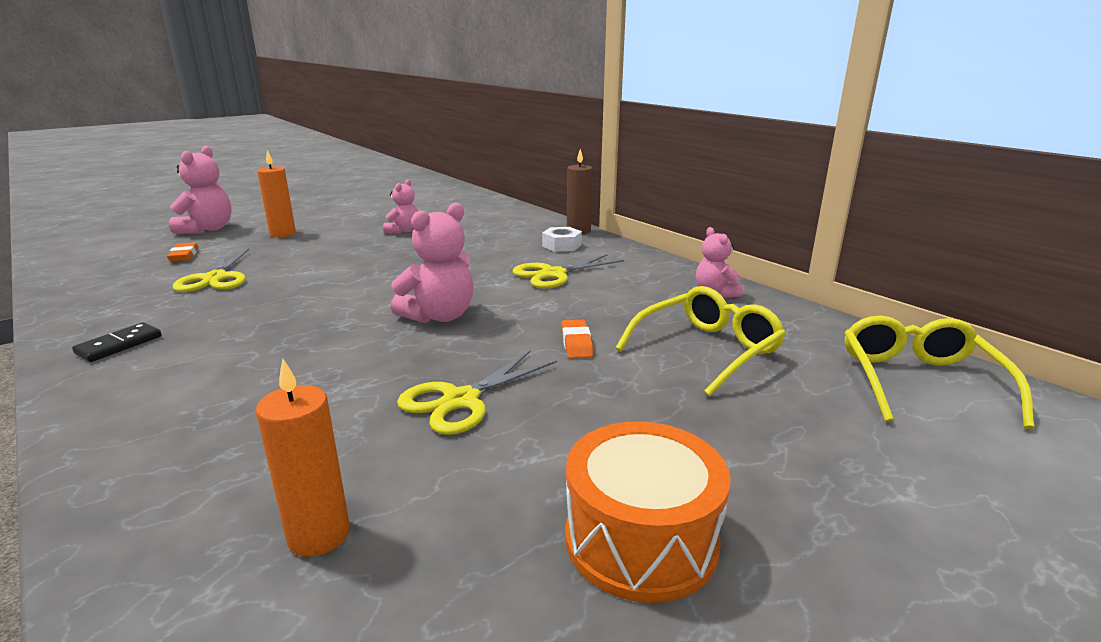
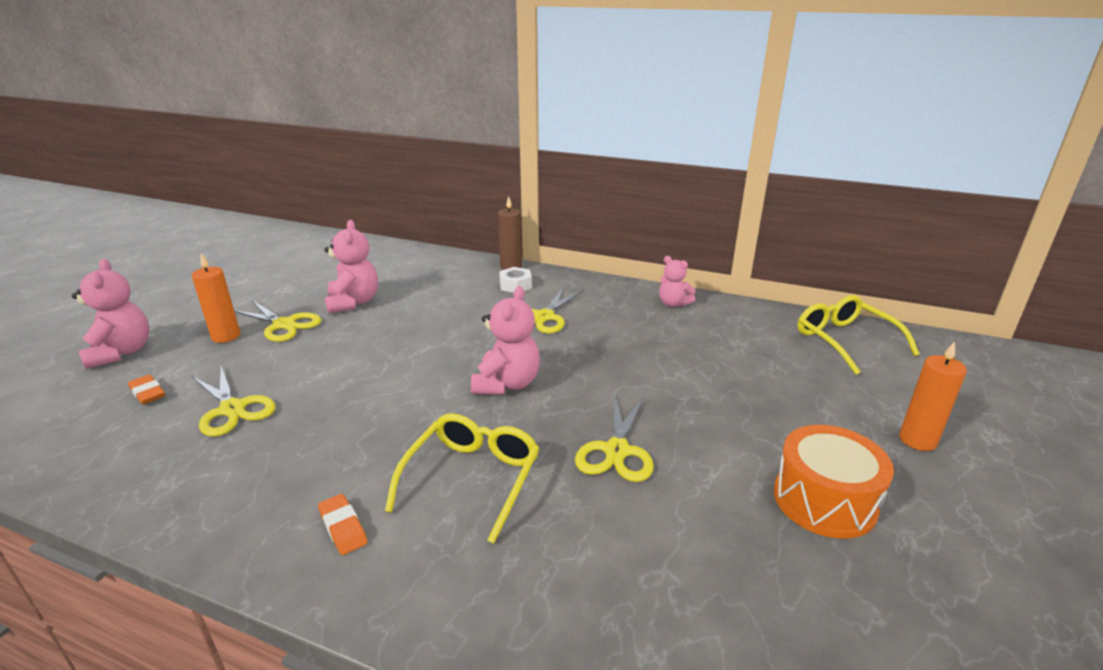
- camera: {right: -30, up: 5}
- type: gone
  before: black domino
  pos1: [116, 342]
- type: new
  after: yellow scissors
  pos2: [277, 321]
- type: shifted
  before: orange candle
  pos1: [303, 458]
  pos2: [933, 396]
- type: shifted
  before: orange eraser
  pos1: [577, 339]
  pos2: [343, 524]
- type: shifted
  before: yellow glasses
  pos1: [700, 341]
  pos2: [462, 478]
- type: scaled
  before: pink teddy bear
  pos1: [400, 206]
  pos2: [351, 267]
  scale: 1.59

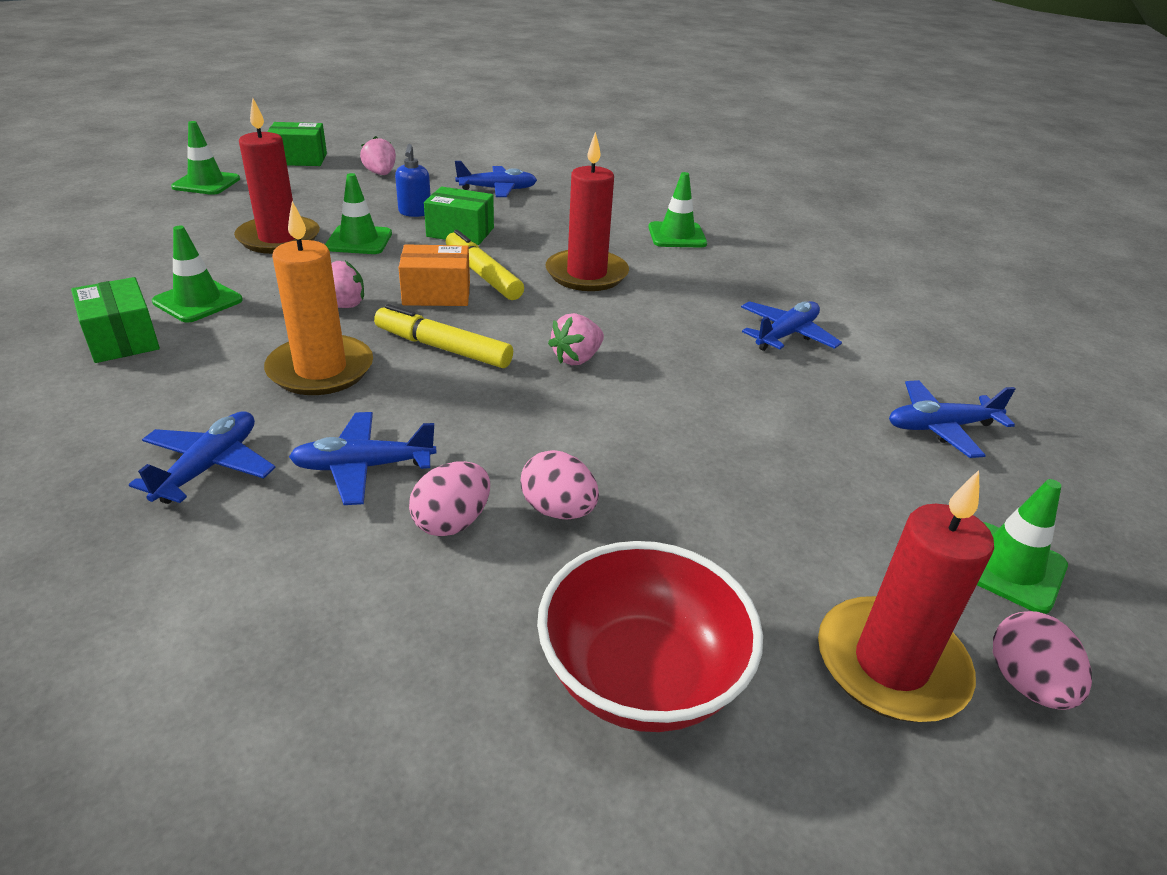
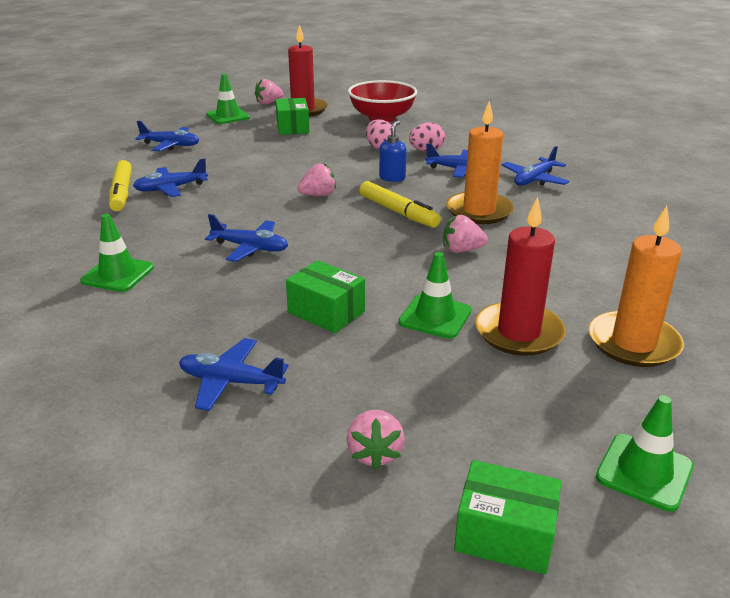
- camera: {right: -155, up: -5}
- type: gone
  before: green traffic cone
  pos1: [197, 274]
- type: gone
  before: orange box
  pos1: [434, 275]
- type: new
  after: orange candle
  pos2: [636, 286]
- type: shifted
  before: green box
  pos1: [115, 320]
  pos2: [293, 116]
- type: shifted
  before: blue soap dispenser
  pos1: [413, 180]
  pos2: [393, 151]
- type: shifted
  before: yellow marker
  pos1: [485, 265]
  pos2: [120, 185]
- type: swapped
  before: red candle
  after: blue plane
  pos1: [587, 211]
  pos2: [246, 238]
- type: swapped
  before: pink egg
  after: pink strawberry
  pos1: [1042, 660]
  pos2: [269, 92]

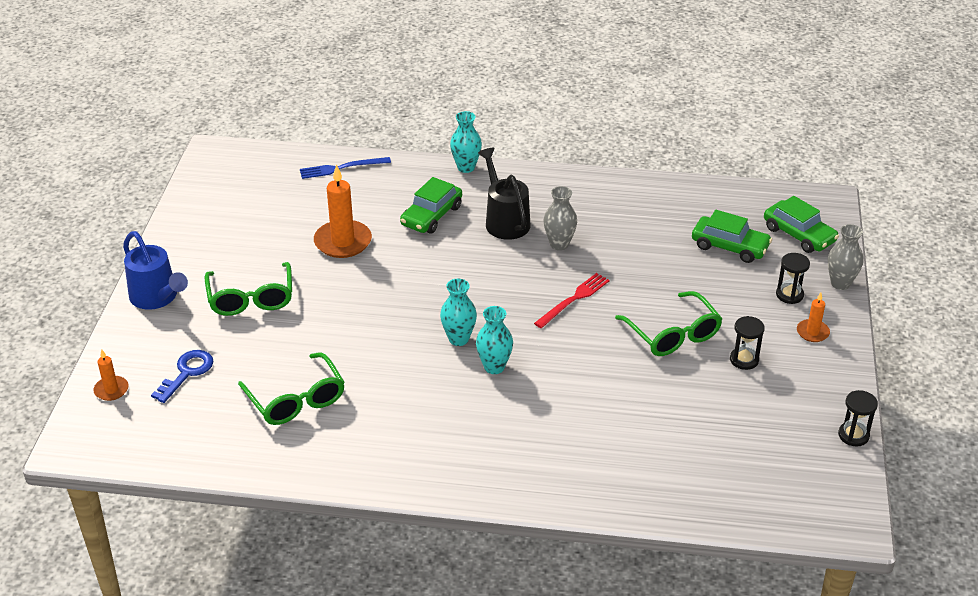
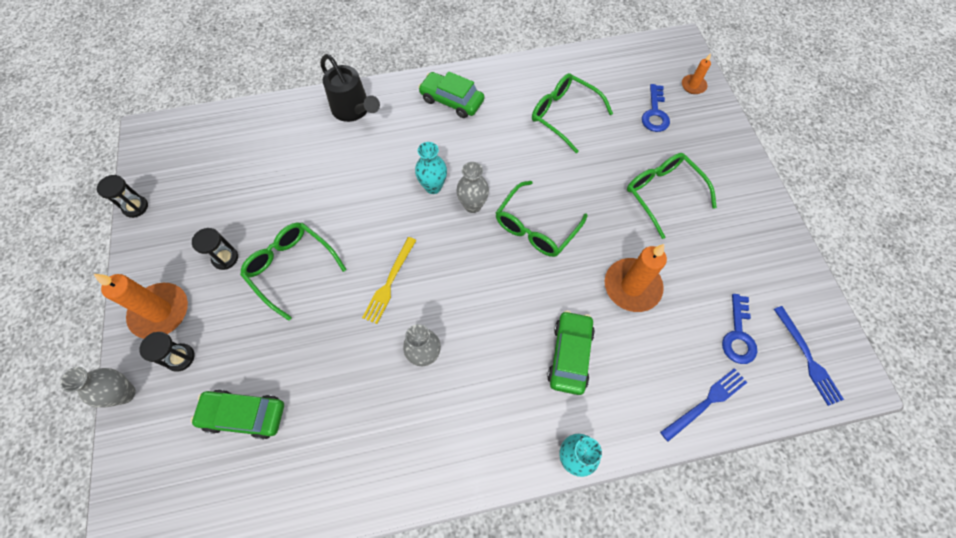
- camera: {right: 160, up: 25}
- type: gone
  before: blue watering can
  pos1: [155, 270]
- type: new
  after: green glasses
  pos2: [542, 219]
- type: new
  after: blue key
  pos2: [739, 329]
- type: new
  after: blue fork
  pos2: [809, 356]
- type: shifted
  before: black watering can
  pos1: [504, 194]
  pos2: [350, 88]
- type: shifted
  before: green car
  pos1: [801, 224]
  pos2: [451, 94]
- type: repainted
  before: turquoise vase
  after: grey vase
  pos1: [458, 312]
  pos2: [472, 187]
- type: repainted
  before: red fork
  after: yellow fork
  pos1: [572, 300]
  pos2: [389, 280]
- type: scaled
  before: orange candle
  pos1: [813, 317]
  pos2: [141, 306]
  scale: 1.9

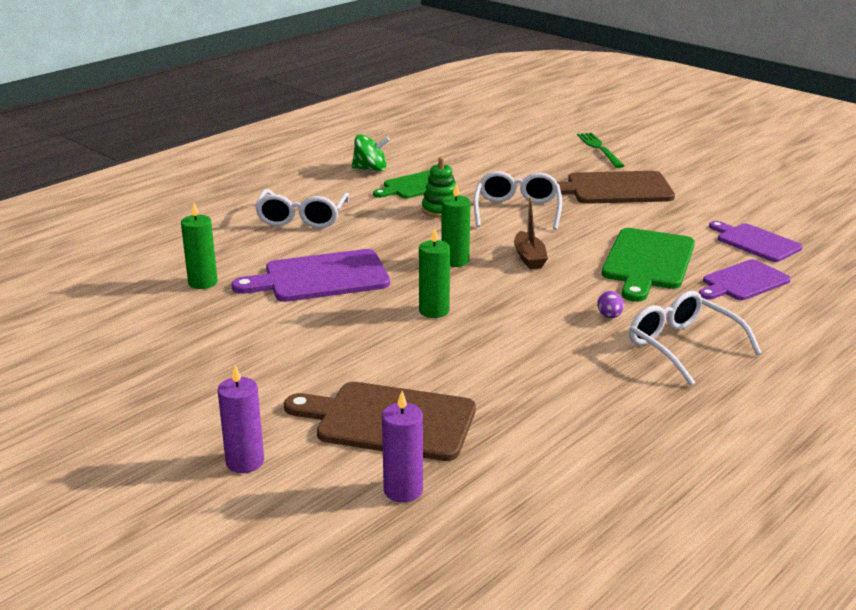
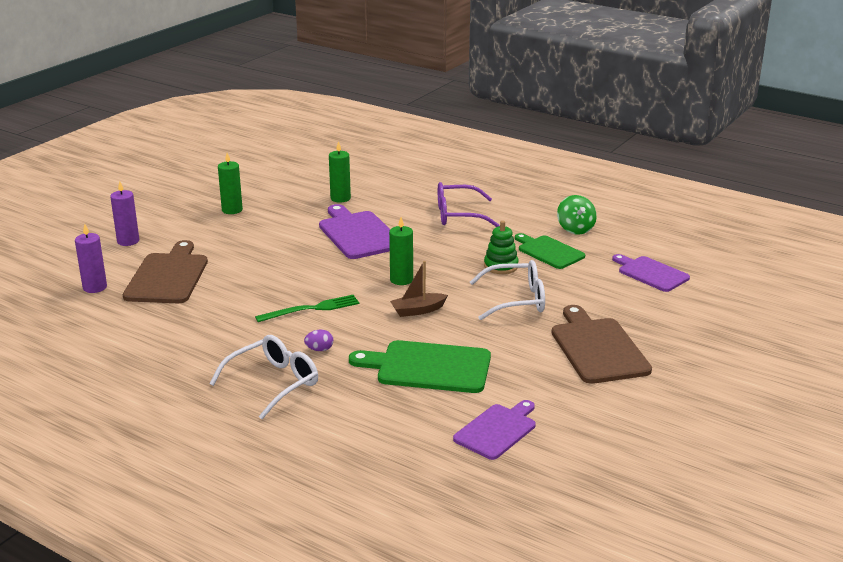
- camera: {right: 80, up: 0}
- type: shifted
  before: green candle
  pos1: [434, 272]
  pos2: [230, 183]
- type: shifted
  before: green fork
  pos1: [600, 150]
  pos2: [307, 308]
- type: shifted
  before: purple cutting board
  pos1: [745, 279]
  pos2: [651, 273]
- type: repainted
  before: white glasses
  after: purple glasses
  pos1: [302, 208]
  pos2: [469, 204]

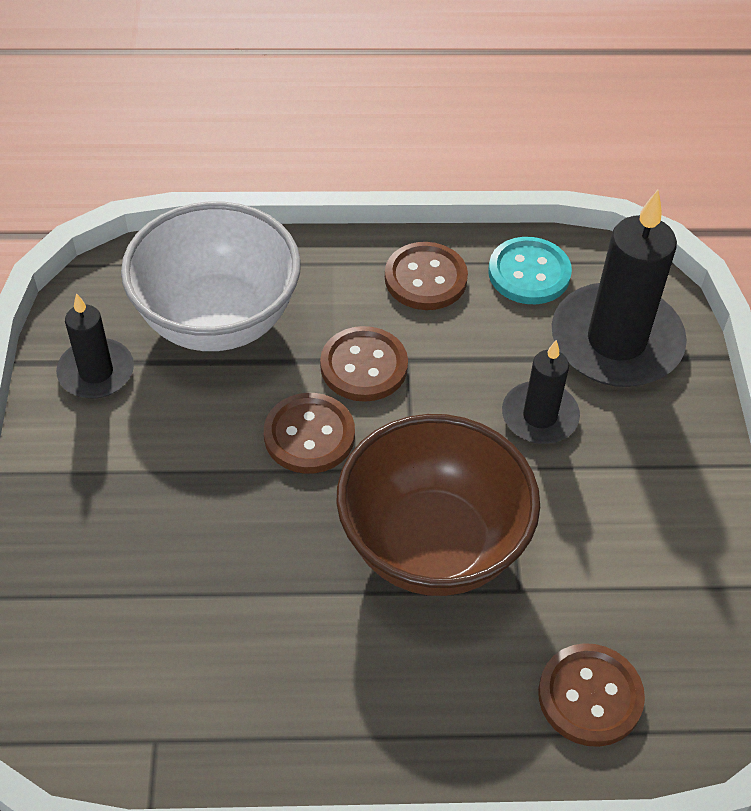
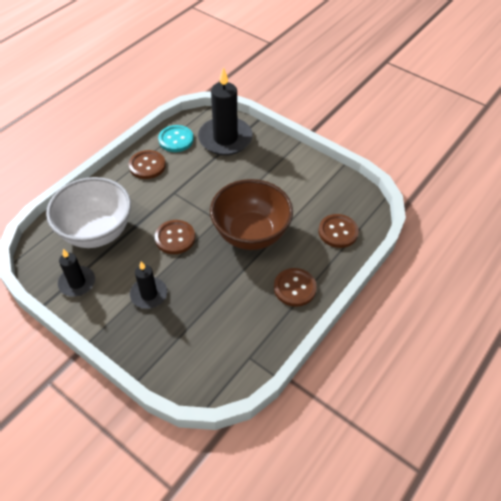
- camera: {right: -50, up: 0}
- type: shifted
  before: brown button
  pos1: [364, 364]
  pos2: [295, 287]
- type: shifted
  before: black candle
  pos1: [541, 392]
  pos2: [148, 285]

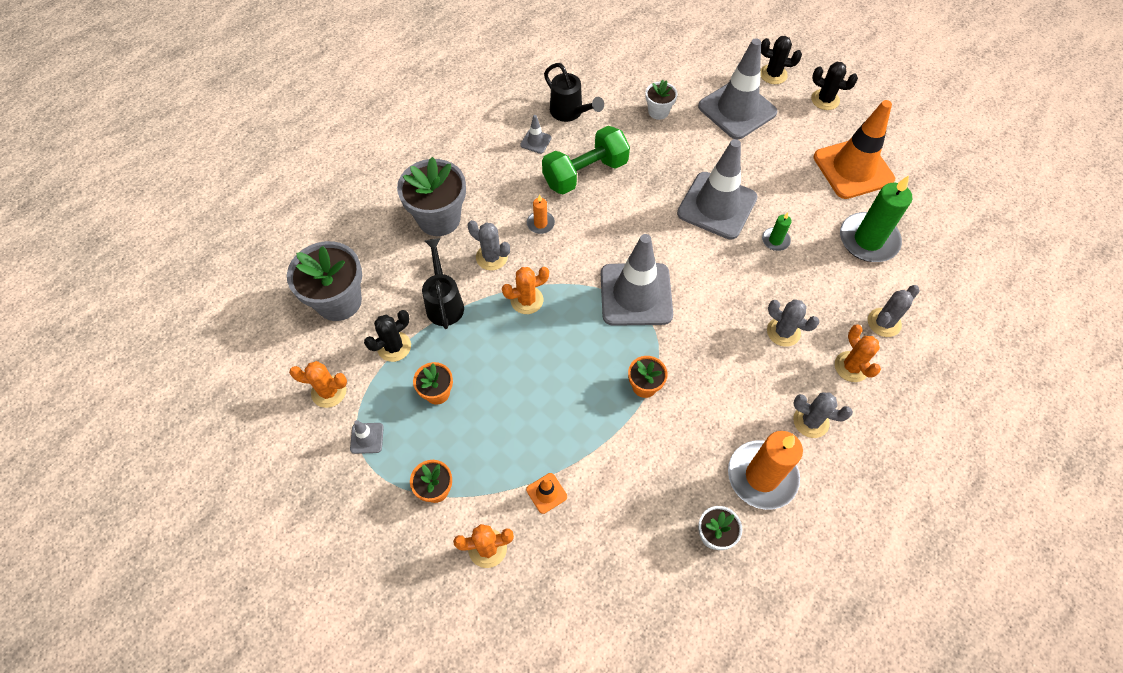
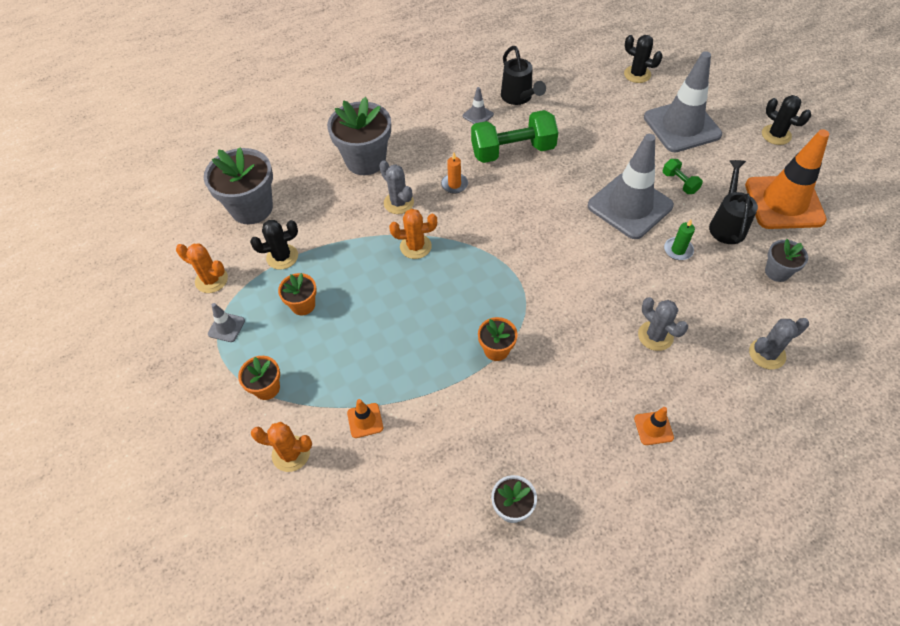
- camera: {right: 20, up: -5}
- type: gone
  before: grey traffic cone
  pos1: [637, 280]
- type: gone
  before: white flower pot
  pos1: [661, 100]
- type: gone
  before: orange candle
  pos1: [765, 470]
- type: gone
  before: orange cactus
  pos1: [858, 353]
- type: new
  after: green dumbbell
  pos2: [683, 176]
- type: shifted
  before: black watering can
  pos1: [443, 283]
  pos2: [733, 202]
- type: shifted
  before: black cactus
  pos1: [781, 60]
  pos2: [643, 59]
- type: swapped
  before: grey cactus
  after: orange traffic cone
  pos1: [823, 415]
  pos2: [654, 426]
- type: swapped
  before: green candle
  after: grey flower pot
  pos1: [876, 218]
  pos2: [786, 260]

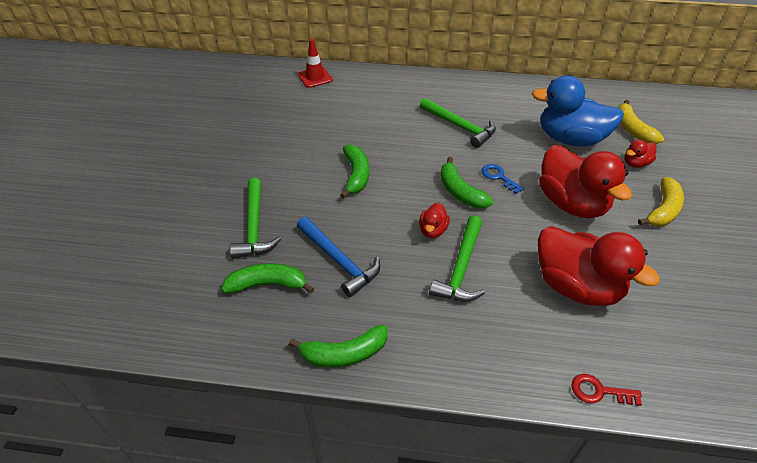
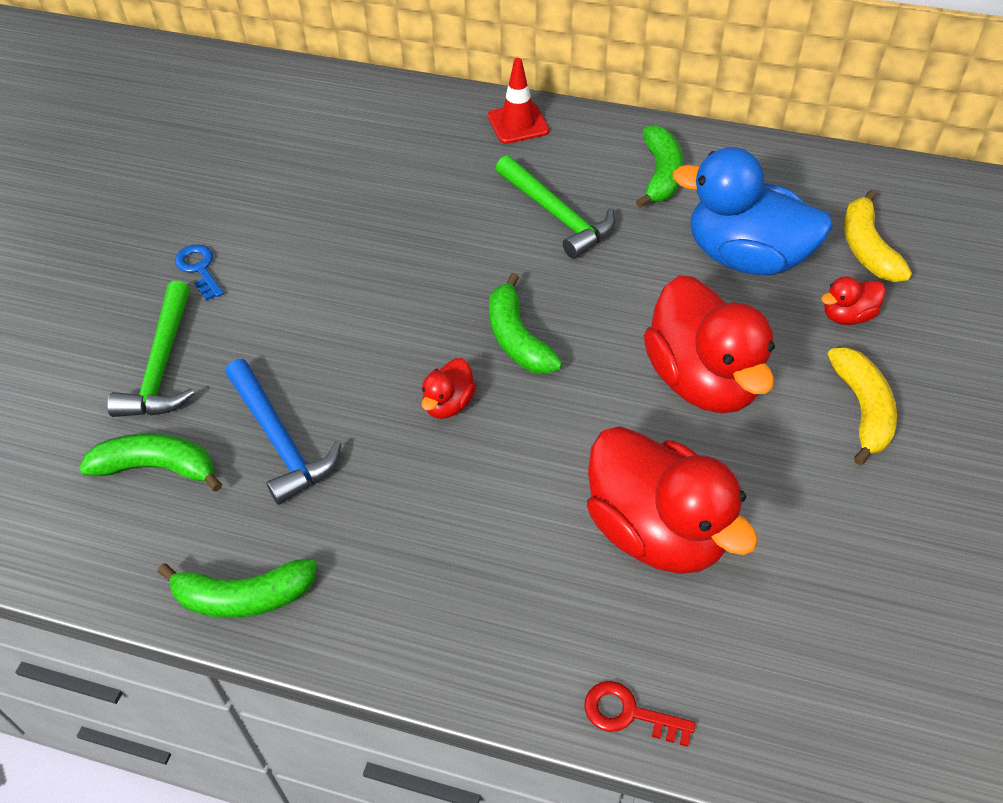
- camera: {right: 10, up: 5}
- type: gone
  before: green hammer
  pos1: [457, 259]
- type: shifted
  before: red traffic cone
  pos1: [315, 63]
  pos2: [518, 101]
- type: shifted
  before: green banana
  pos1: [354, 171]
  pos2: [660, 166]
- type: shifted
  before: blue key
  pos1: [502, 179]
  pos2: [199, 272]
- type: rotated
  before: yellow banana
  pos1: [661, 201]
  pos2: [862, 406]
  turn: -45

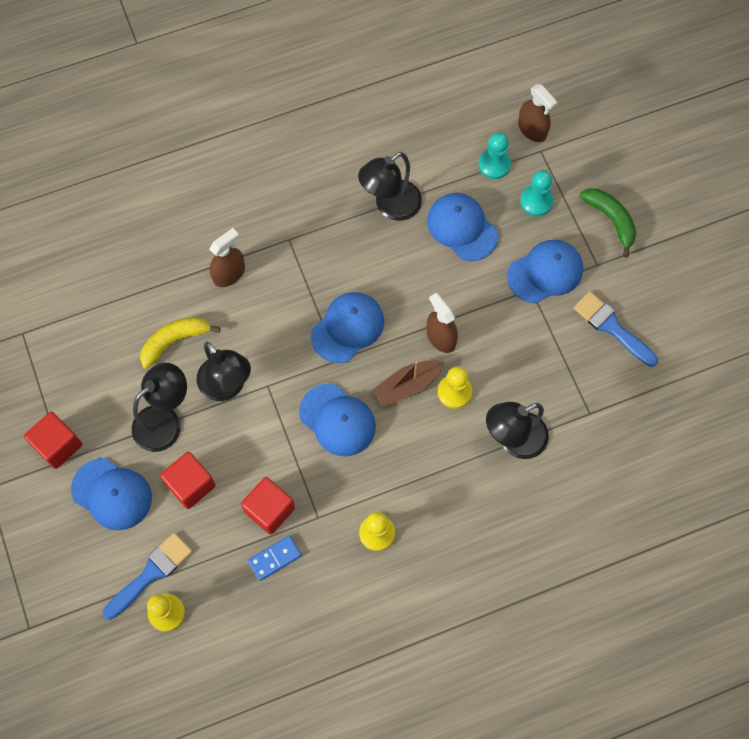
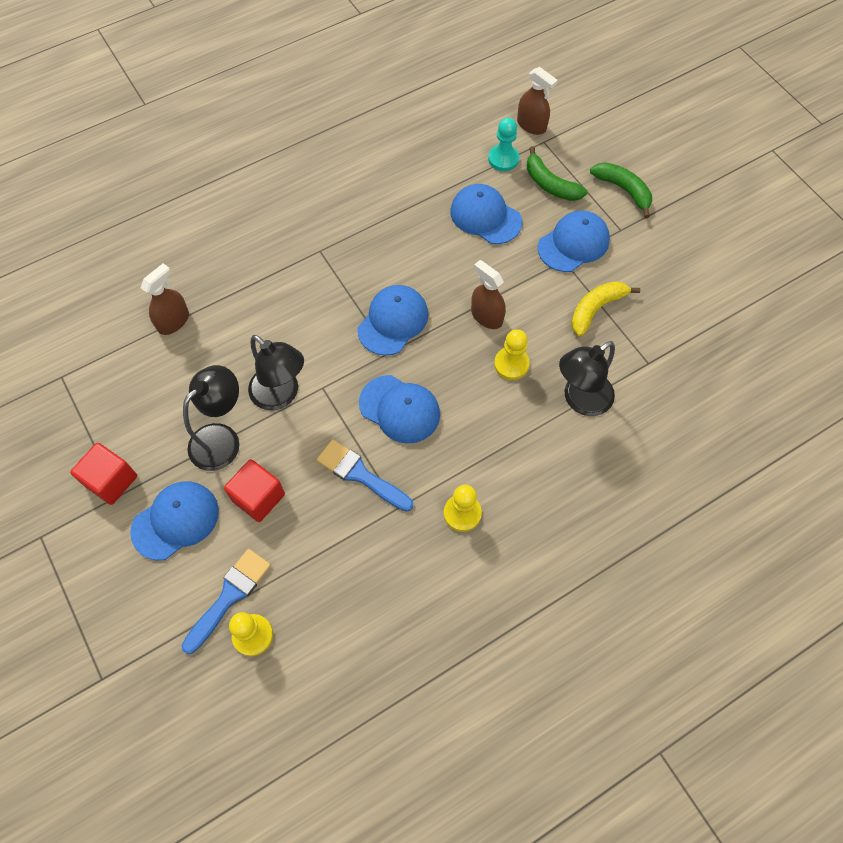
- camera: {right: -10, up: -5}
- type: gone
  before: red cube
  pos1: [268, 506]
- type: gone
  before: blue domino
  pos1: [275, 558]
- type: gone
  before: black lamp
  pos1: [390, 186]
- type: gone
  before: brown boat
  pos1: [408, 383]
- type: shifted
  before: yellow banana
  pos1: [180, 343]
  pos2: [605, 308]
- type: shifted
  before: brown spray bottle
  pos1: [227, 257]
  pos2: [165, 299]
- type: shifted
  before: blue brush
  pos1: [616, 329]
  pos2: [364, 475]
- type: swapped
  before: turquoise pawn
  after: green banana
  pos1: [536, 193]
  pos2: [557, 173]
- type: rotated
  before: blue cap
  pos1: [111, 494]
  pos2: [174, 521]
  turn: -60

